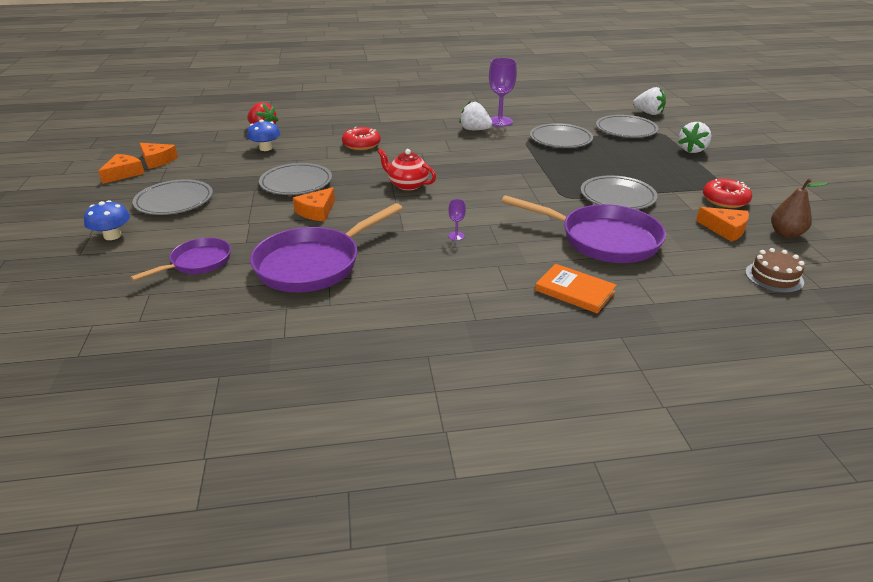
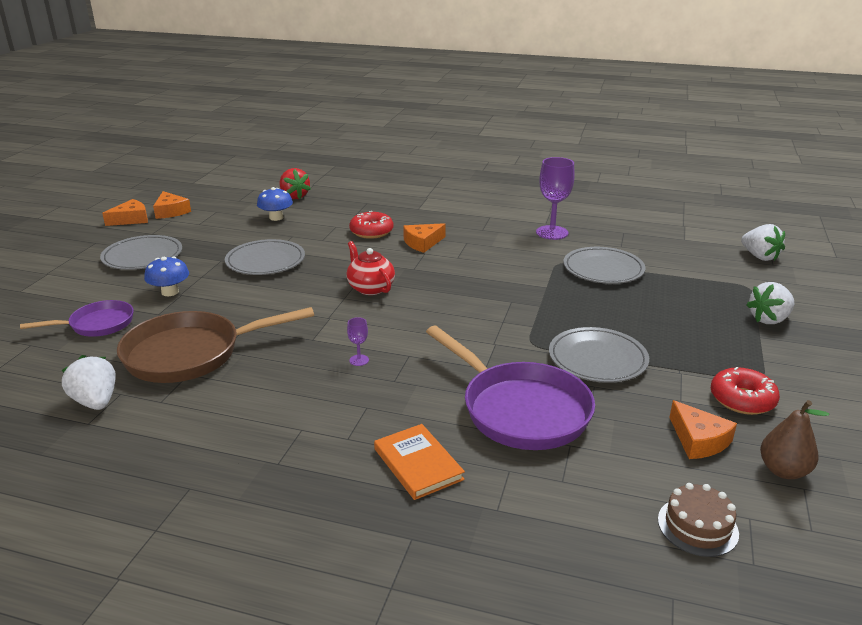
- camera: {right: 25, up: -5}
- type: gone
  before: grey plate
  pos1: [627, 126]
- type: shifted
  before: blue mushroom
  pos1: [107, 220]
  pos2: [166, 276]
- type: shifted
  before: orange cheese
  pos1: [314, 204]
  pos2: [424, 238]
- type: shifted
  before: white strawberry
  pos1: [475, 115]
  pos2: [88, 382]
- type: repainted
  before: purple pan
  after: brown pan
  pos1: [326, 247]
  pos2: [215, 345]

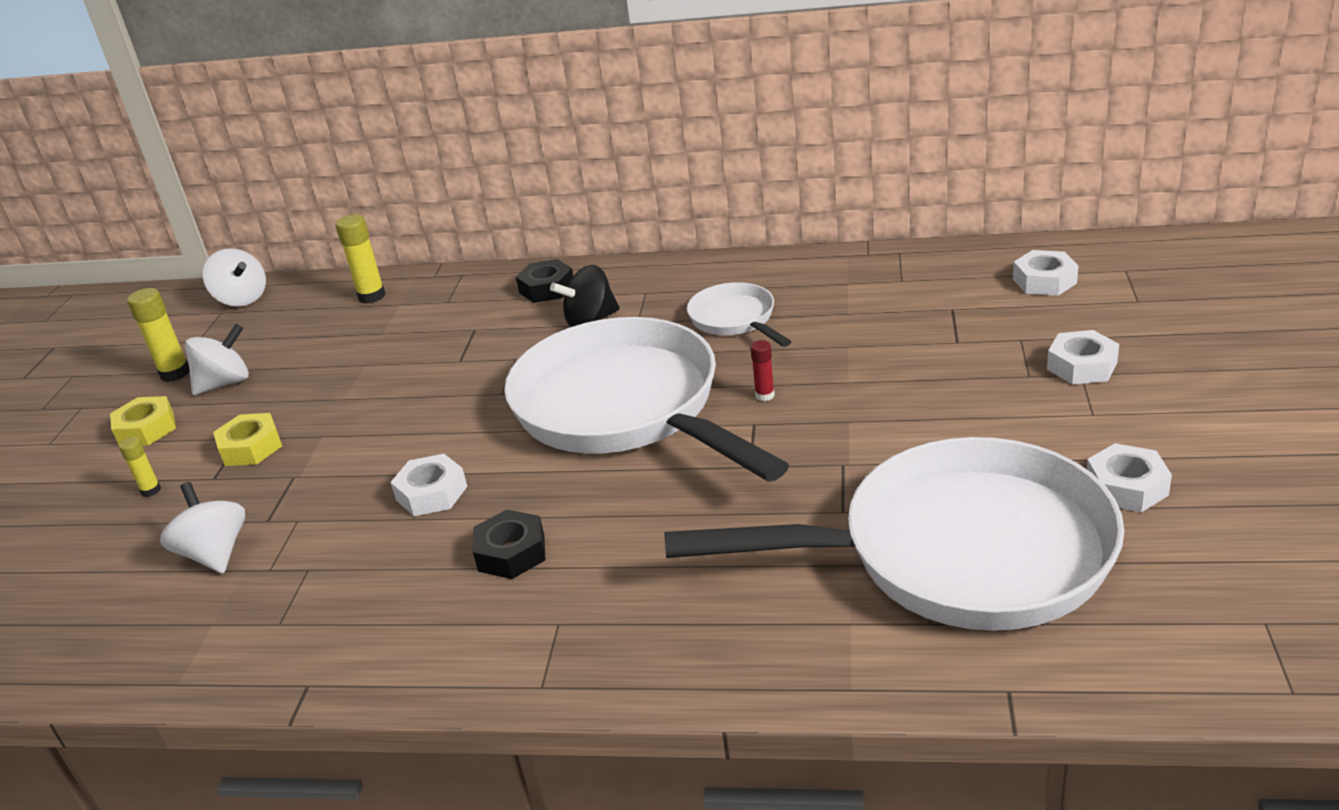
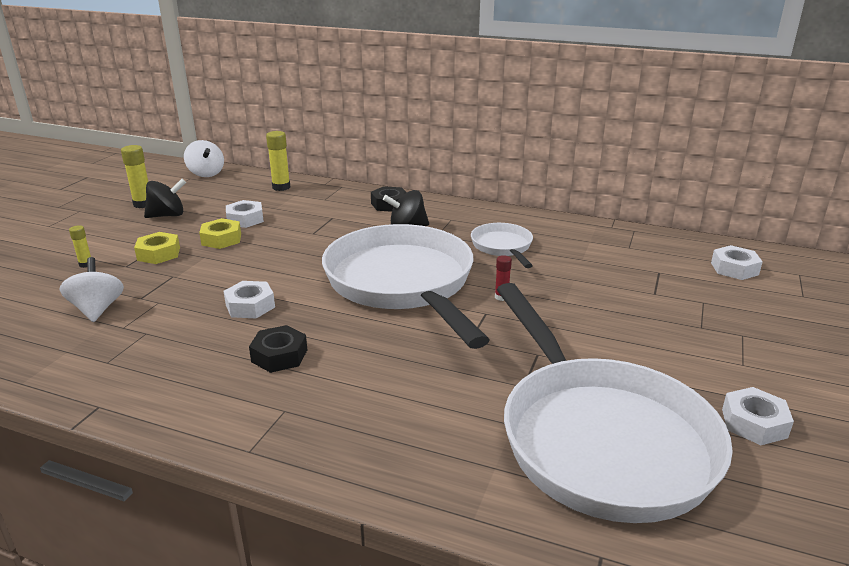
- camera: {right: 10, up: -5}
- type: shifted
  before: yellow nut
  pos1: [143, 421]
  pos2: [220, 233]
- type: shifted
  before: white nut
  pos1: [1083, 357]
  pos2: [245, 214]
- type: repainted
  before: white spinning top
  after: black spinning top
  pos1: [217, 359]
  pos2: [165, 198]
- type: rotated
  before: white pan
  pos1: [894, 534]
  pos2: [615, 403]
  turn: 60

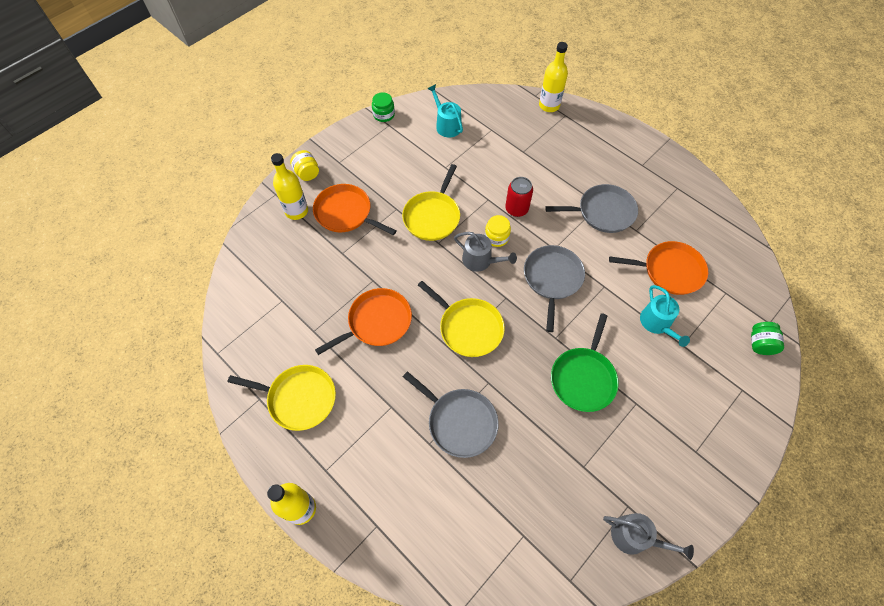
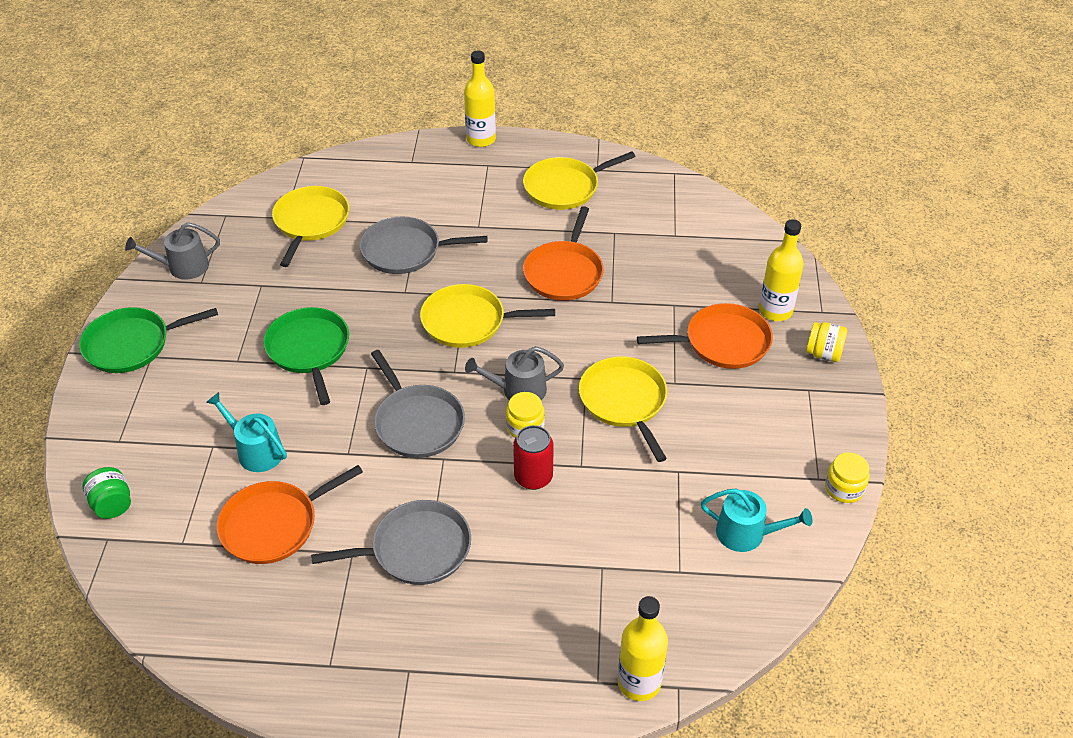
- camera: {right: 140, up: -15}
- type: new
  after: green pan
  pos2: [148, 340]
- type: new
  after: yellow pan
  pos2: [310, 226]
- type: repainted
  before: green jar
  after: yellow jar
  pos1: [383, 107]
  pos2: [847, 477]
- type: rotated
  before: grey pan
  pos1: [591, 208]
  pos2: [391, 542]
  turn: -150

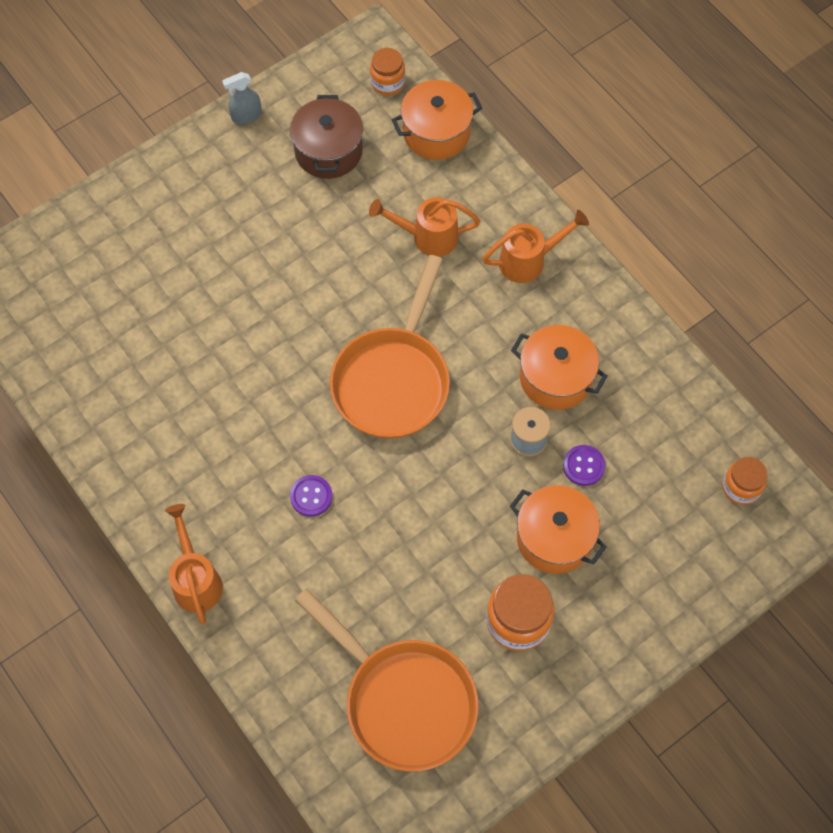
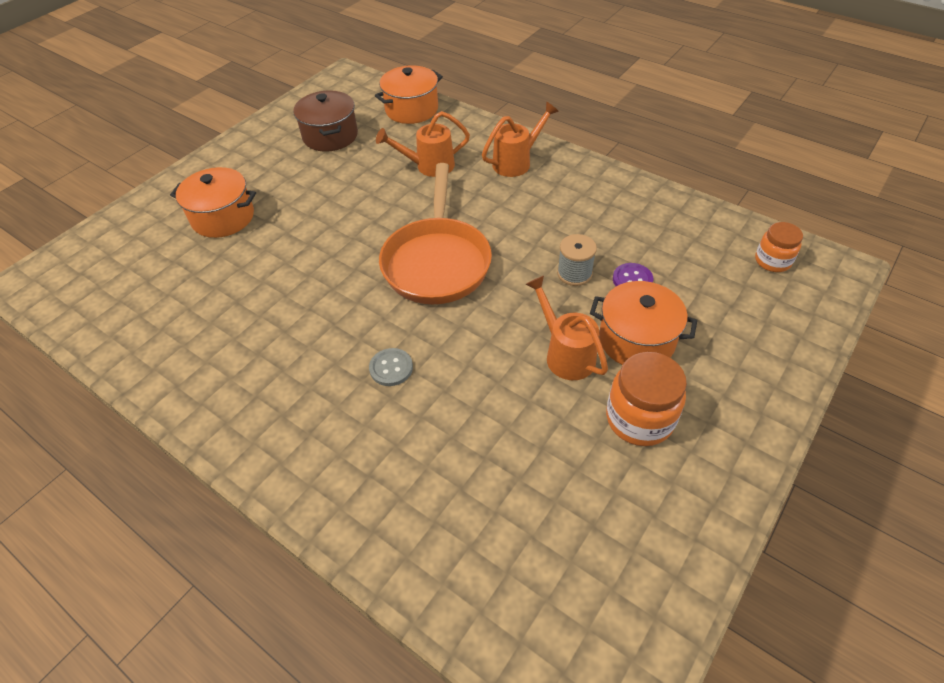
- camera: {right: -15, up: -15}
- type: gone
  before: grey spray bottle
  pos1: [242, 98]
- type: gone
  before: orange pan
  pos1: [387, 680]
- type: gone
  before: orange jar
  pos1: [387, 71]
- type: shifted
  before: orange watering can
  pos1: [194, 564]
  pos2: [567, 328]
- type: shifted
  before: orange pot
  pos1: [559, 367]
  pos2: [213, 202]
- type: repainted
  before: purple button
  after: grey button
  pos1: [311, 496]
  pos2: [391, 367]

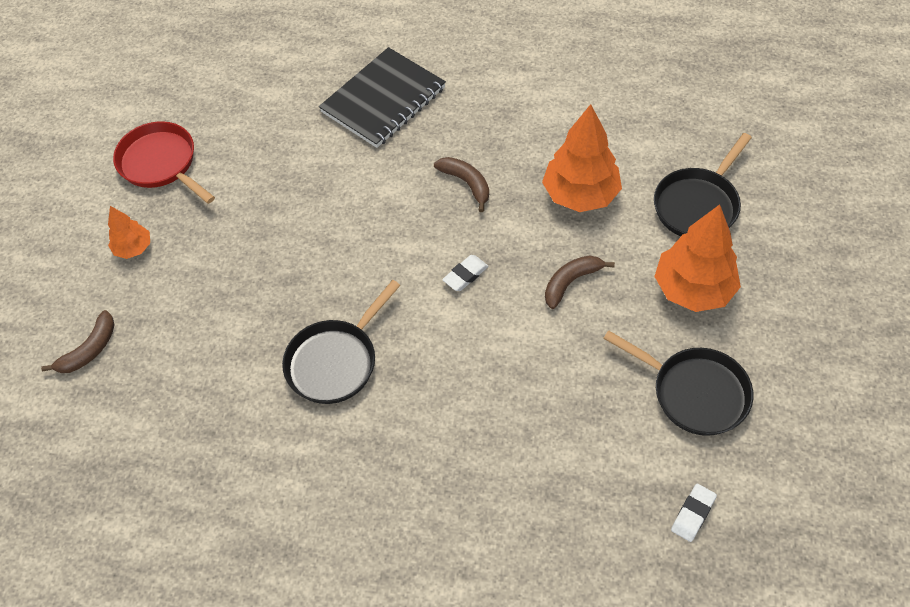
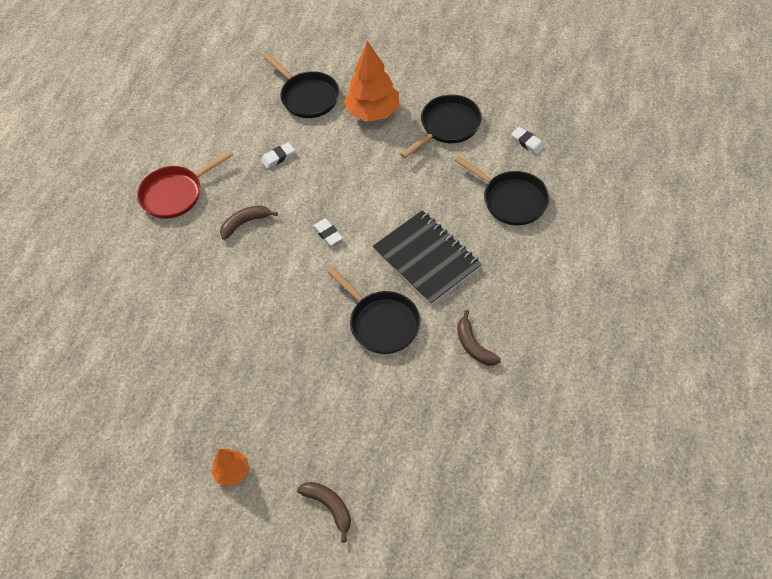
- camera: {right: -80, up: 0}
- type: new
  after: black pan
  pos2: [502, 190]
- type: shifted
  before: red pan
  pos1: [164, 162]
  pos2: [185, 184]
- type: shifted
  before: black notebook
  pos1: [382, 97]
  pos2: [427, 257]
- type: shifted
  before: brown banana
  pos1: [580, 282]
  pos2: [479, 338]
- type: swapped
  before: orange tree
  after: white eraser
  pos1: [582, 158]
  pos2: [278, 155]

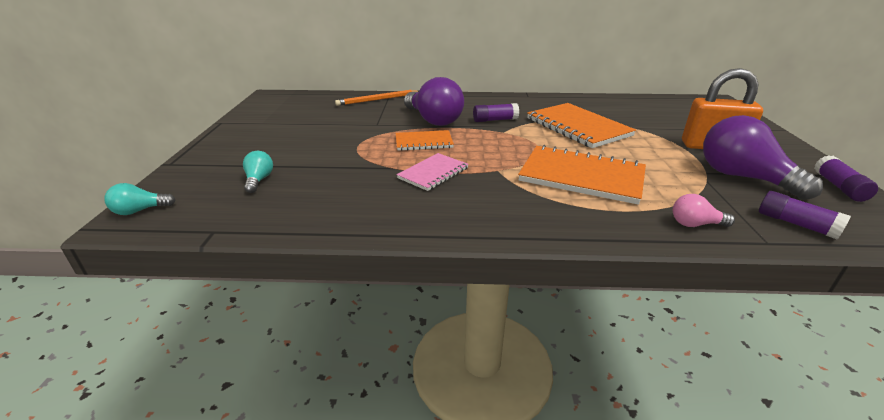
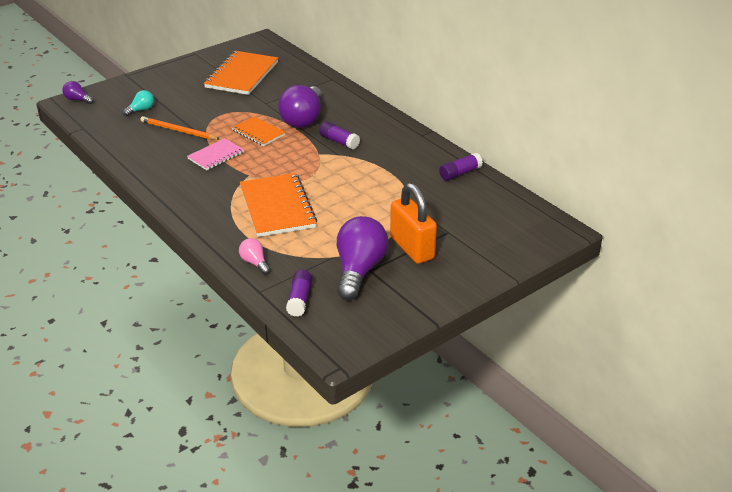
- camera: {right: 50, up: 5}
- type: shifted
  before: orange pencil
  pos1: [377, 98]
  pos2: [180, 128]
- type: shifted
  before: orange notebook
  pos1: [581, 125]
  pos2: [241, 73]
- type: shifted
  before: purple glue stick
  pos1: [846, 178]
  pos2: [461, 167]
- type: repainted
  before: turquoise light bulb
  after: purple light bulb
  pos1: [140, 199]
  pos2: [78, 92]
- type: rotated
  before: pink notebook
  pos1: [432, 172]
  pos2: [215, 154]
  turn: -45

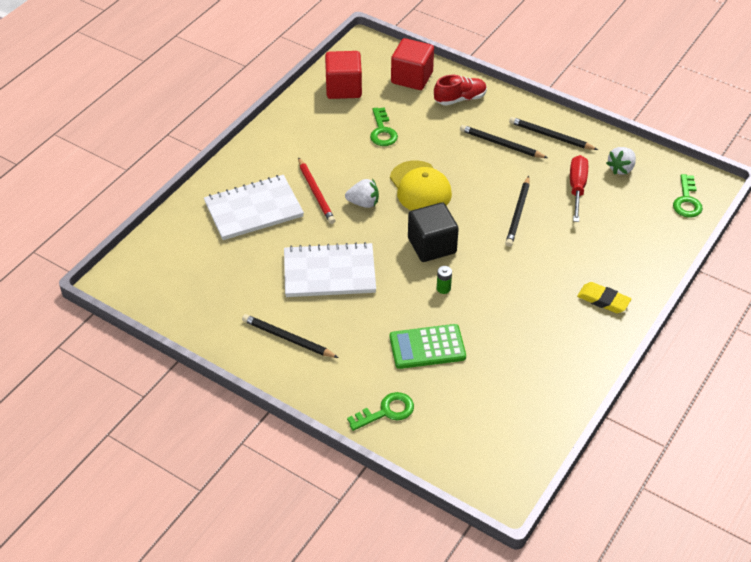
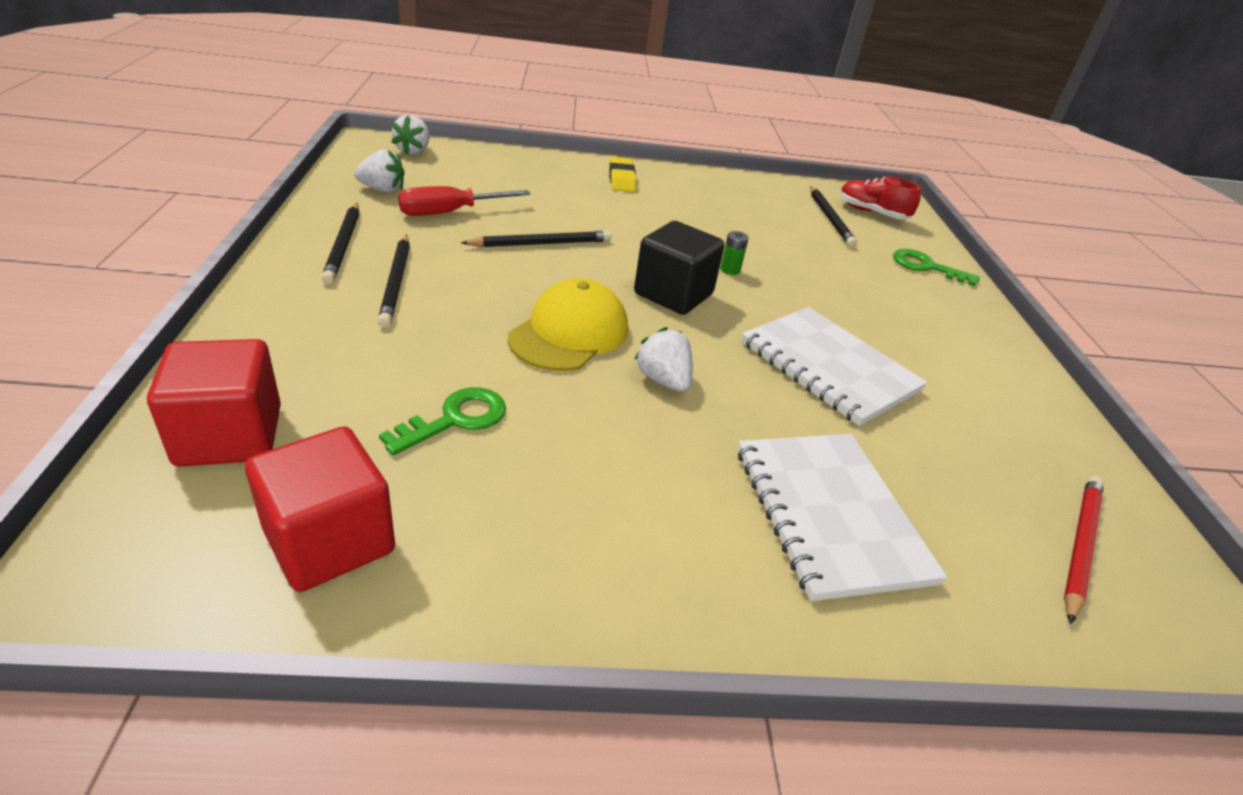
- camera: {right: -130, up: -10}
- type: gone
  before: green calculator
  pos1: [428, 346]
- type: shifted
  before: black pencil
  pos1: [290, 336]
  pos2: [833, 216]
- type: shifted
  before: red pencil
  pos1: [317, 190]
  pos2: [1084, 550]
- type: shifted
  before: red shoe
  pos1: [460, 90]
  pos2: [880, 198]
- type: swapped
  before: green key
  after: white strawberry
  pos1: [688, 196]
  pos2: [410, 135]
- type: rotated
  before: white notebook
  pos1: [254, 207]
  pos2: [842, 517]
  turn: 45

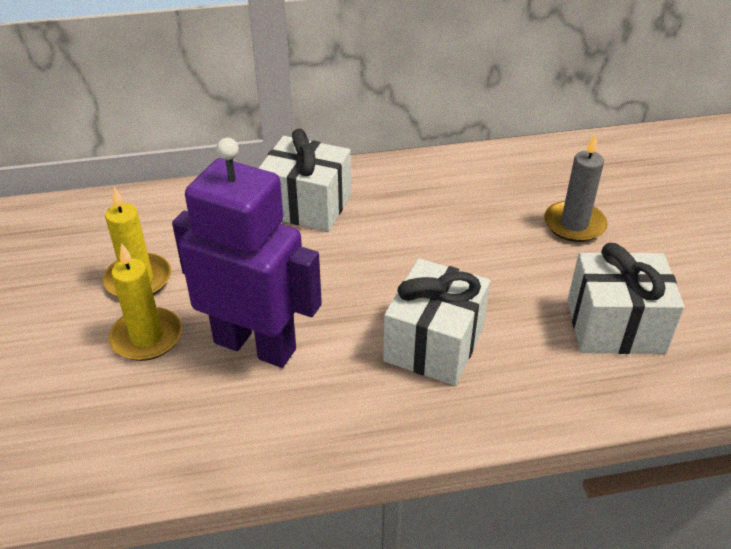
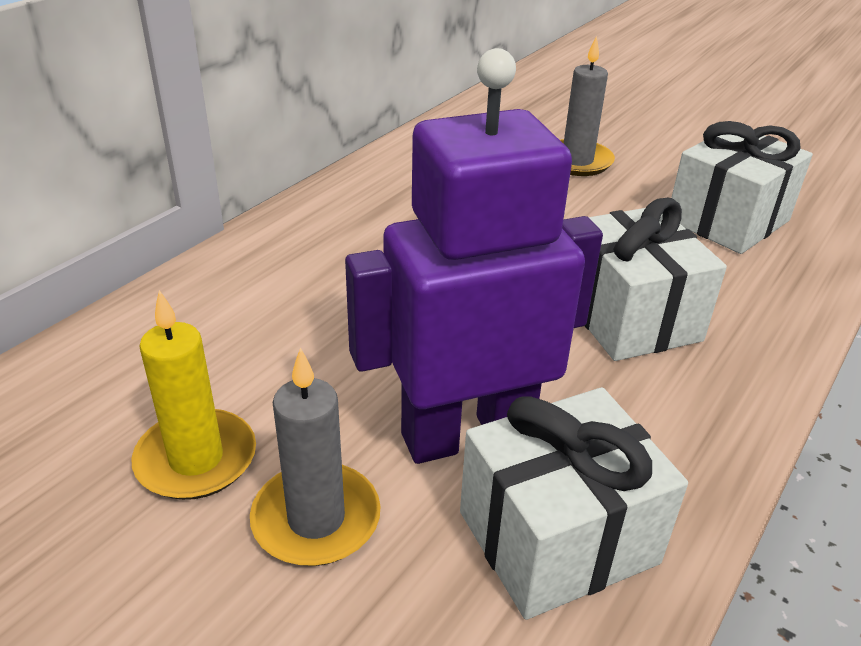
- camera: {right: -45, up: -5}
- type: shifted
  before: white gift
  pos1: [305, 180]
  pos2: [574, 503]
- type: repainted
  before: yellow candle
  after: grey candle
  pos1: [145, 302]
  pos2: [315, 457]

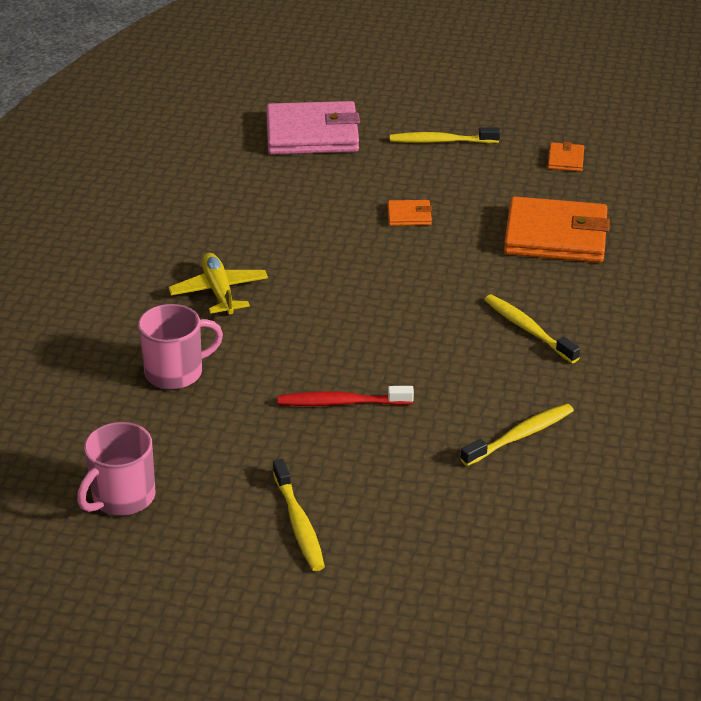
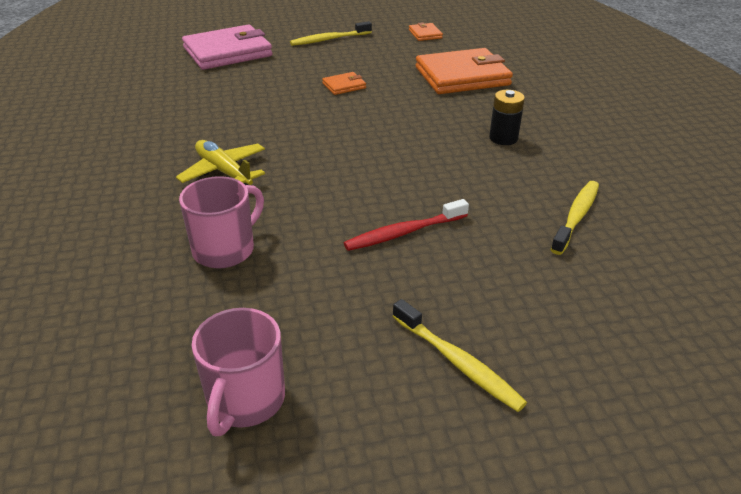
- camera: {right: -25, up: 0}
- type: swapped
  before: yellow toothbrush
  after: black battery
  pos1: [532, 329]
  pos2: [507, 117]

